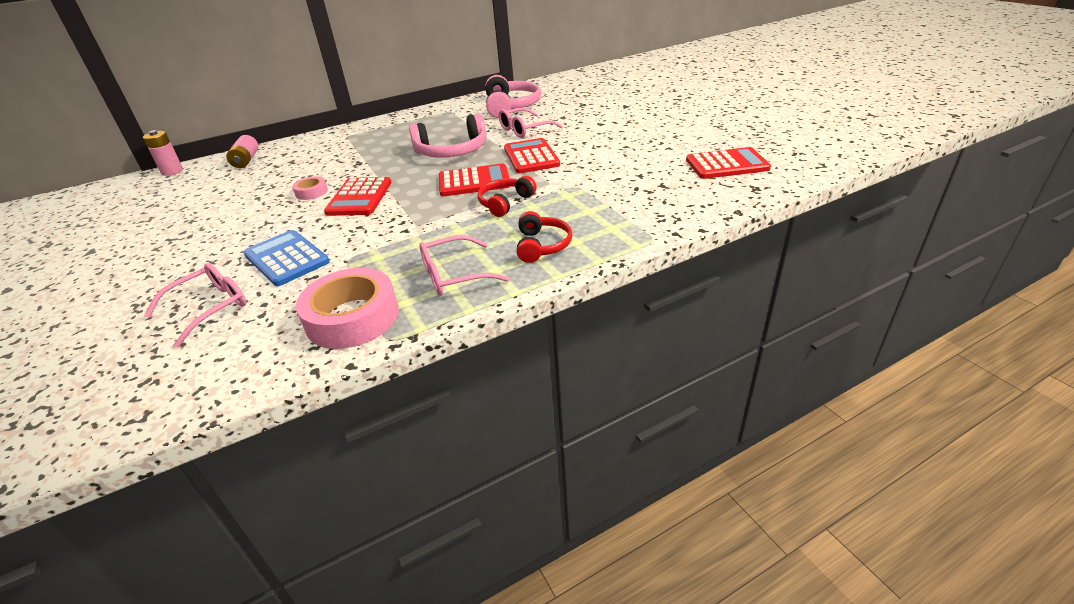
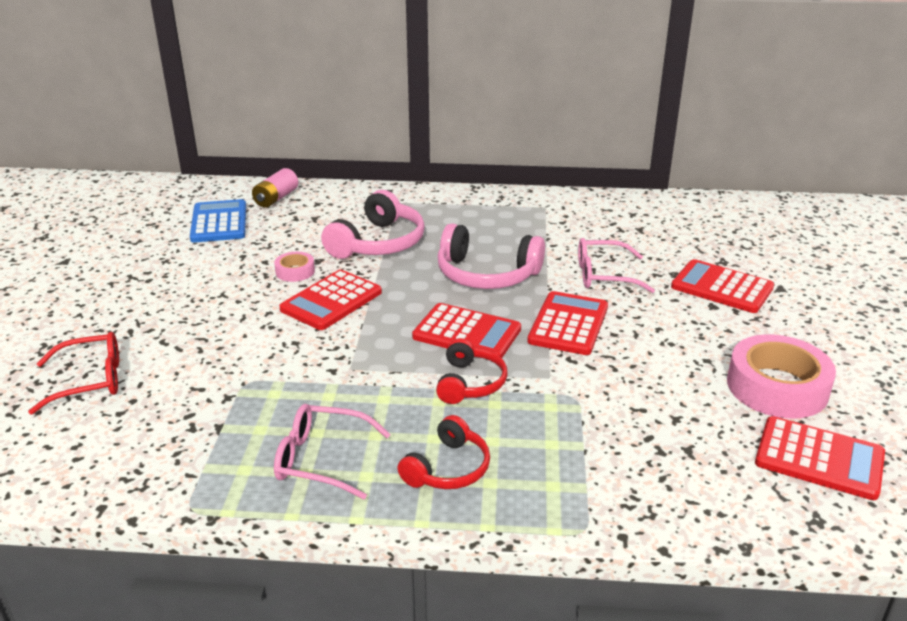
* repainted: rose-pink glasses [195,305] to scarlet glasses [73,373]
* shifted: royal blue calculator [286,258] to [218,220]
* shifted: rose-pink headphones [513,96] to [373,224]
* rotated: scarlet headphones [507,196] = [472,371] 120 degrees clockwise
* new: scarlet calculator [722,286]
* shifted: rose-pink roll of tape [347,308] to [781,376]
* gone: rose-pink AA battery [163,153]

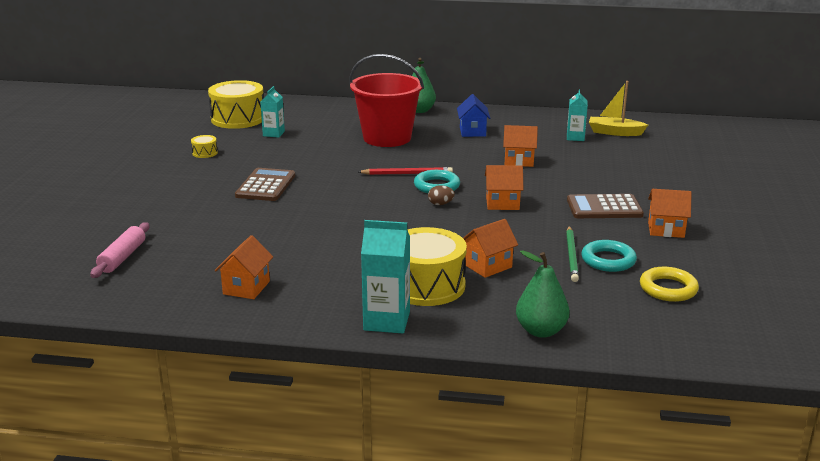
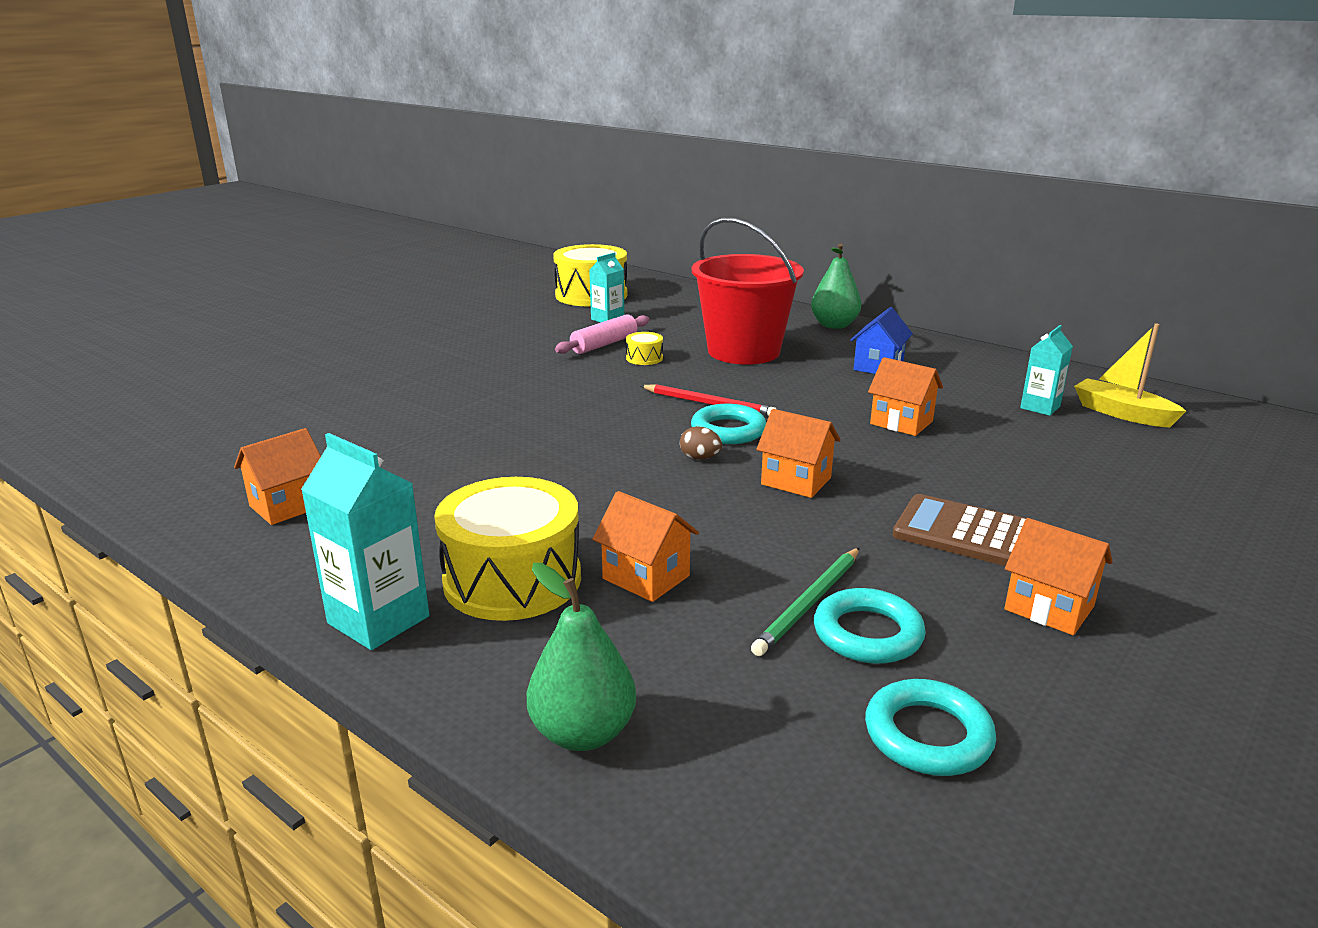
* shifted: rose-pink dough roller [119,250] to [602,334]
* rotated: orange house [490,248] = [645,546] 45 degrees clockwise
* shifted: golden toy drum [204,146] to [644,348]
* repainted: golden hoop [669,284] to turquoise hoop [930,727]
* gone: dark brown calculator [265,184]

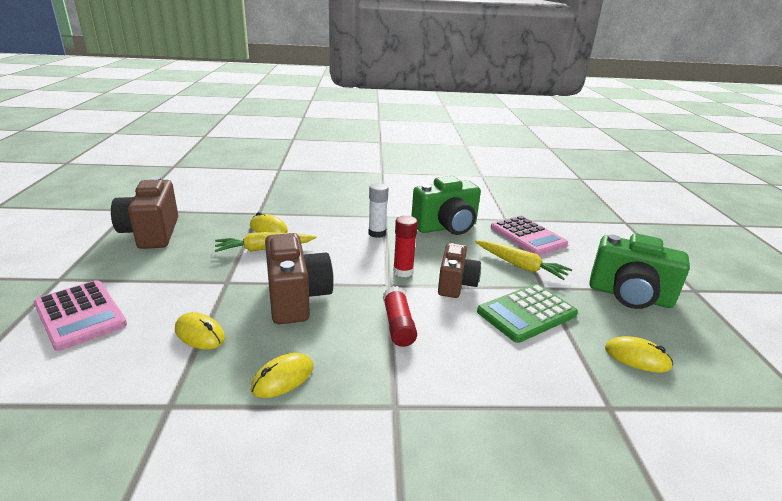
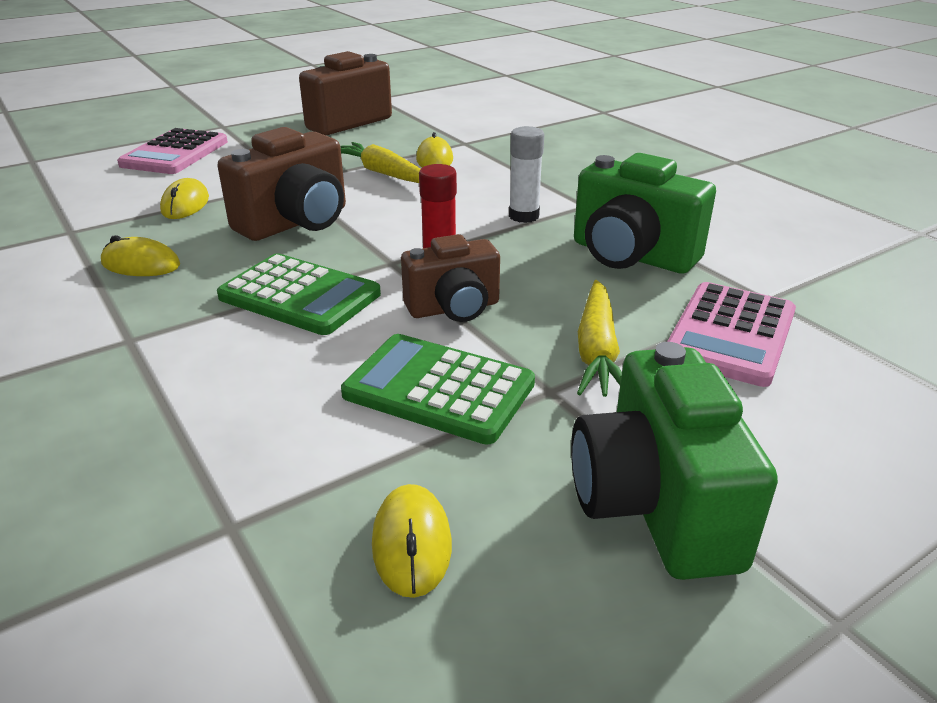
* swapped: scarlet glue stick [400,316] to green calculator [299,294]

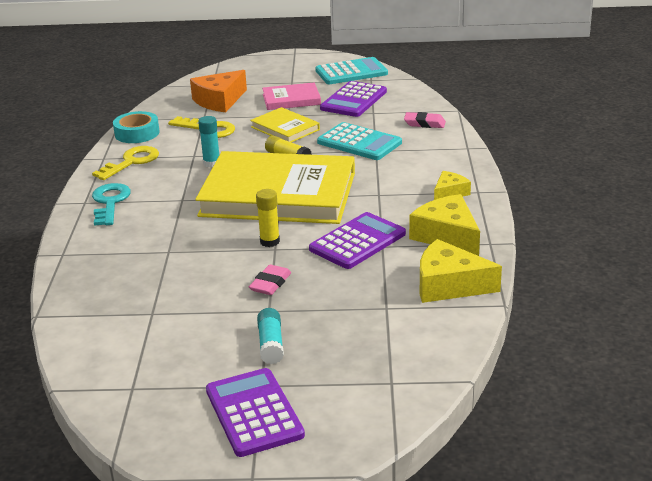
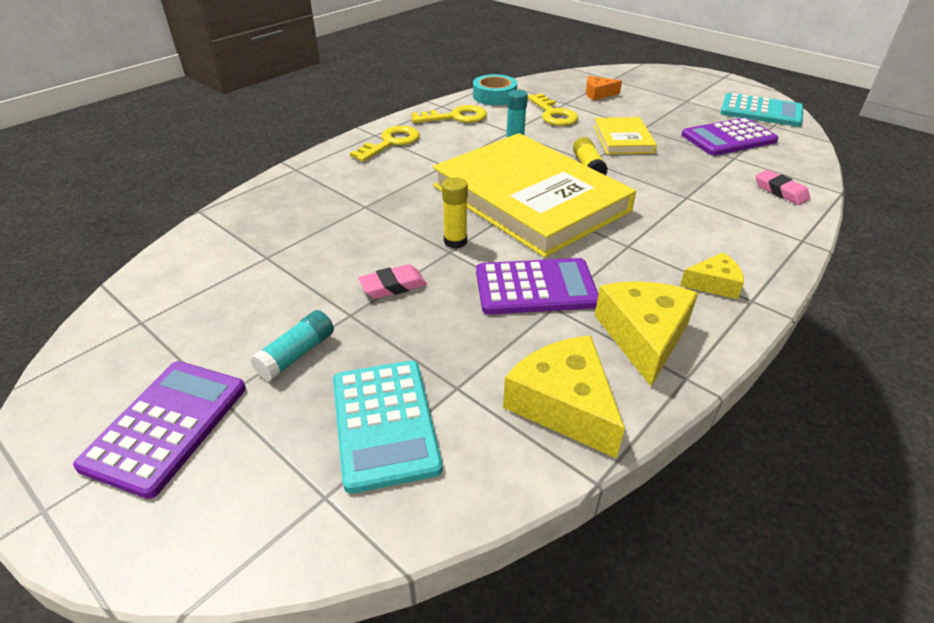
* shifted: turquoise calculator [359,141] to [387,427]
* repainted: turquoise latchkey [111,204] to golden latchkey [385,144]
* scaled: orange piece of cheese [218,91] = [604,88] x0.57
* gone: rose-pink book [291,96]

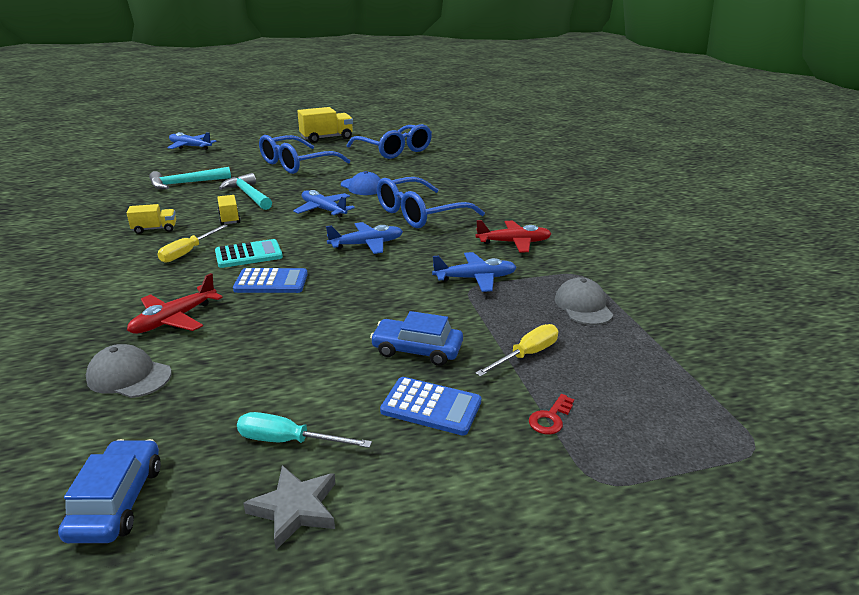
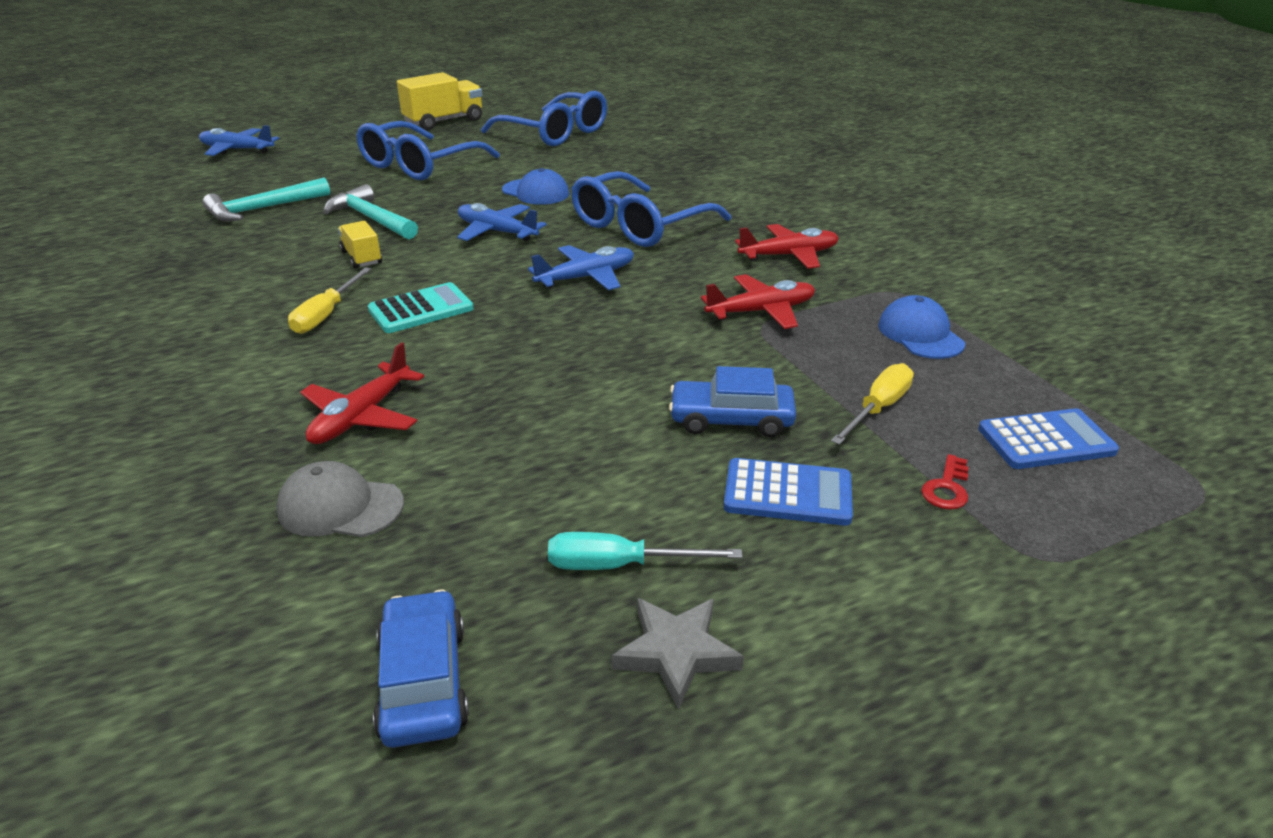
* repainted: royal blue plane [474,272] to scarlet plane [758,301]
* repainted: gray peaked cap [584,301] to royal blue peaked cap [921,327]
* shifted: royal blue calculator [270,280] to [1048,438]
* gone: golden toy truck [151,219]

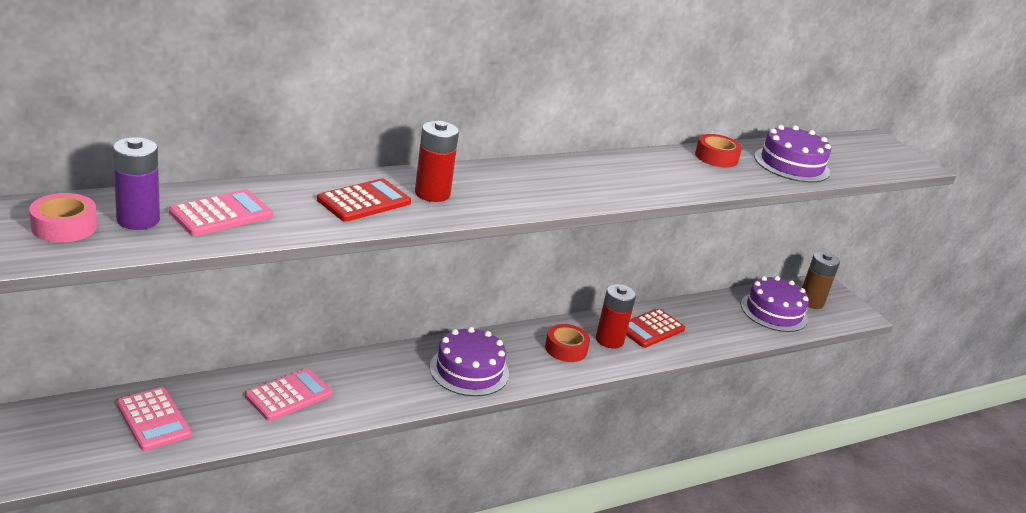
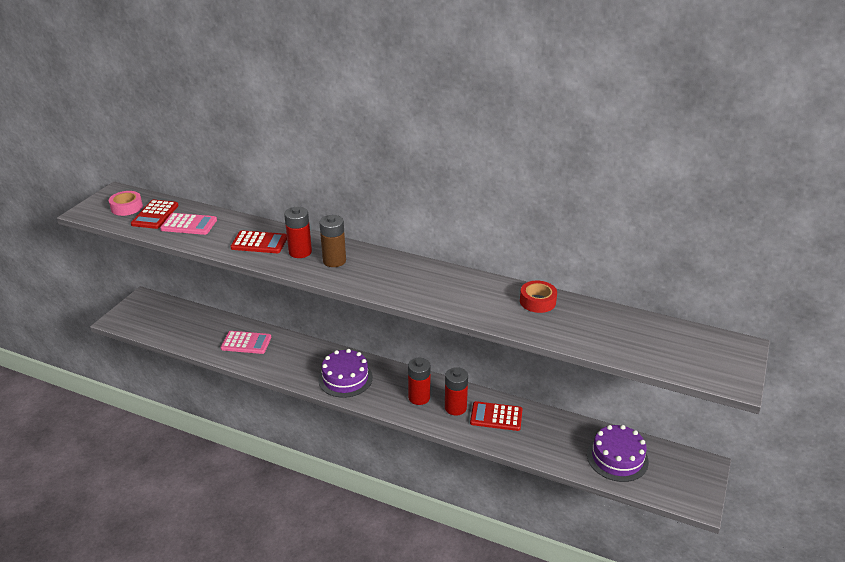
* swapped: violet AA battery [136,183] to scarlet calculator [155,214]
* shifted: dark brown AA battery [821,280] to [332,241]
* swapped: scarlet roll of tape [567,343] to scarlet AA battery [419,381]
* gone: rose-pink calculator [154,419]
* gone: violet layer cake [792,153]

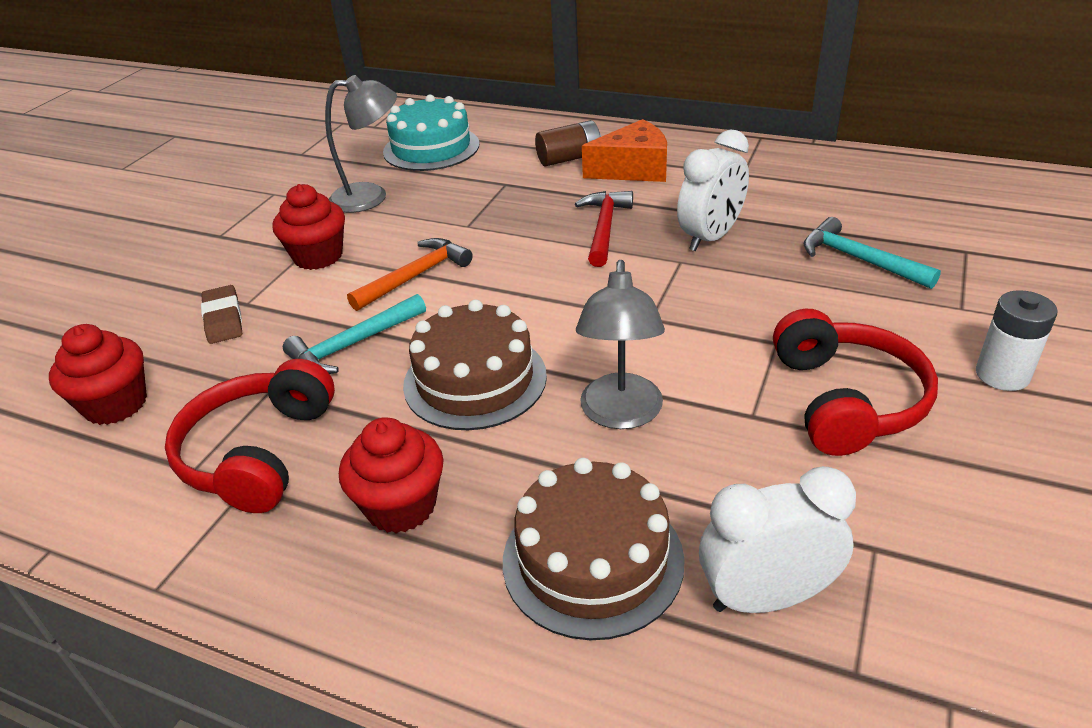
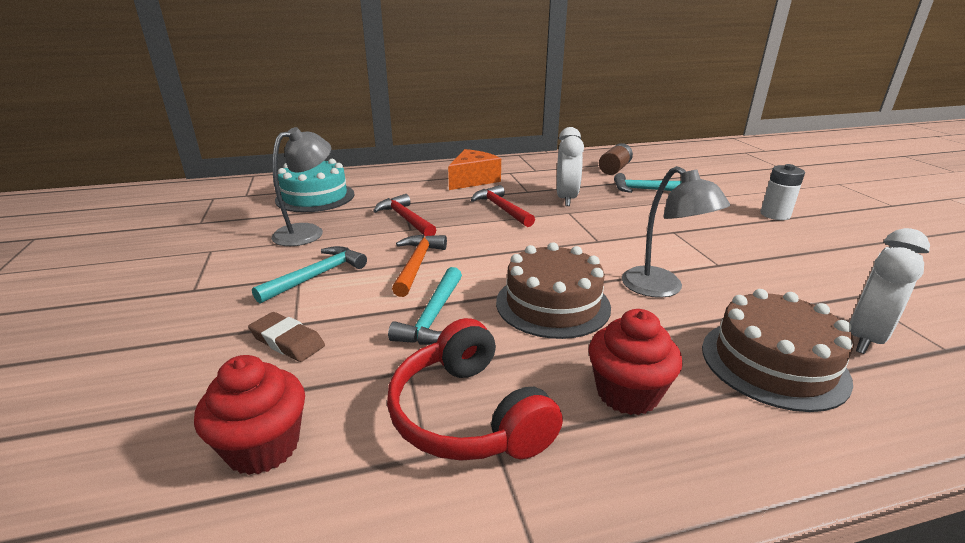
* swapped: scarlet cupcake [308,227] to turquoise claw hammer [309,274]
* new: scarlet claw hammer [404,215]
* shifted: dark brown AA battery [568,143] to [616,159]
* gone: scarlet headphones [855,382]

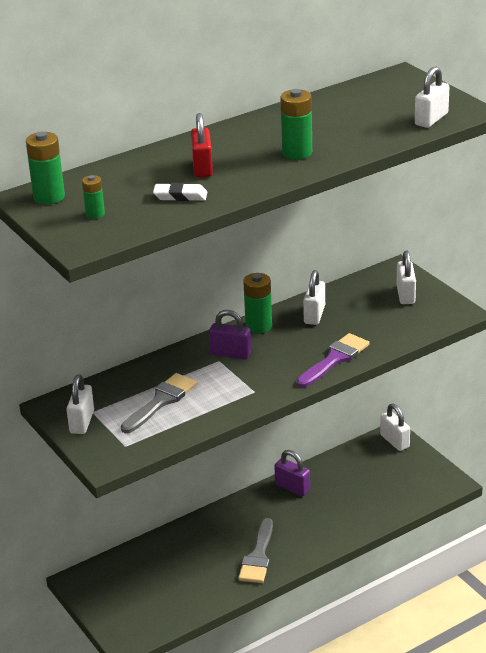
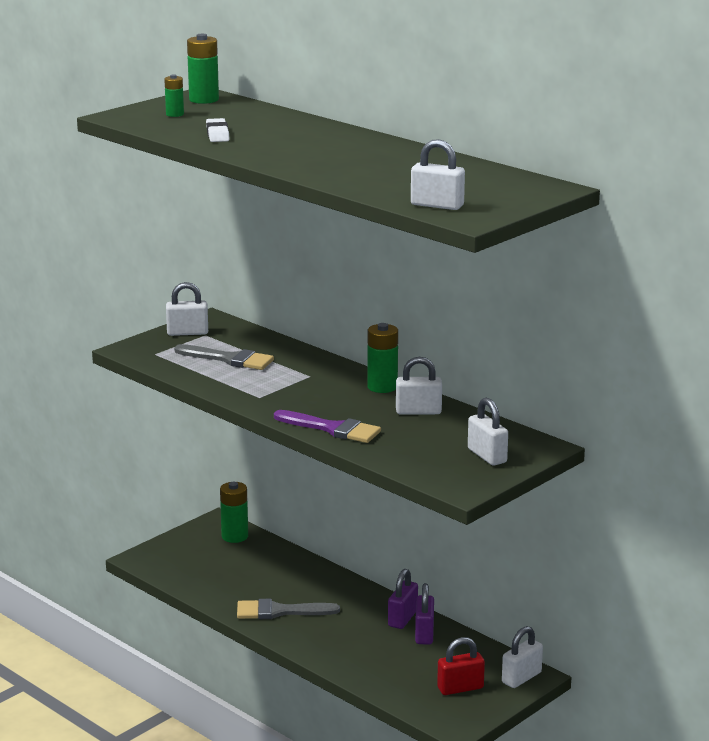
* shifted: green AA battery [296,124] to [234,512]
* shifted: violet lock [230,335] to [424,614]
* shifted: scarlet lock [202,145] to [461,666]
* rotated: white lock [406,277] = [488,432] 75 degrees clockwise

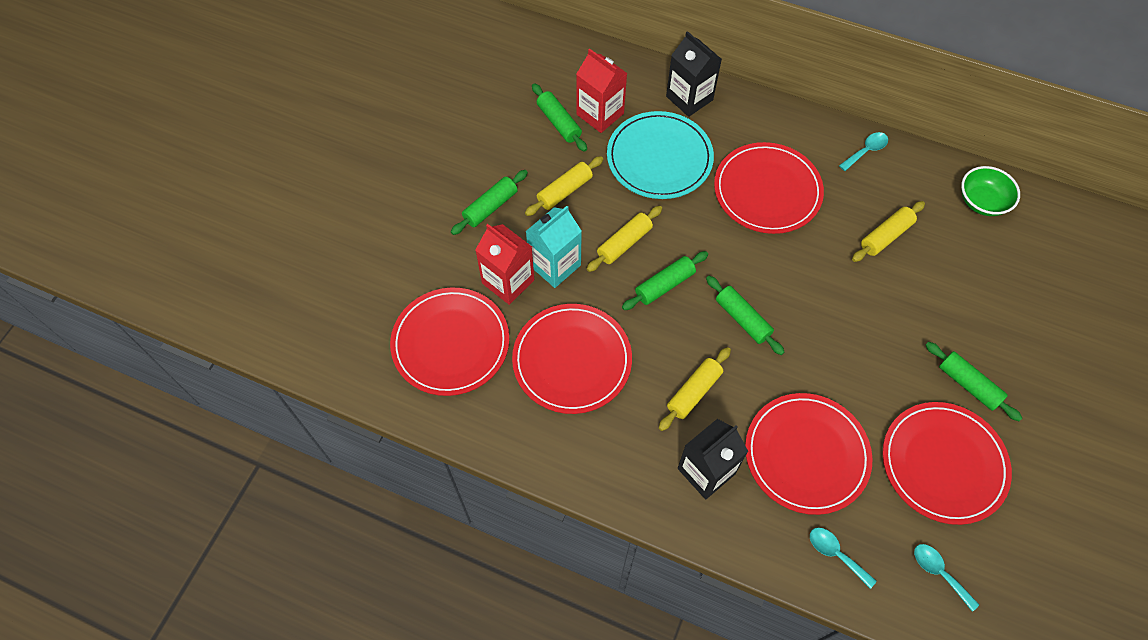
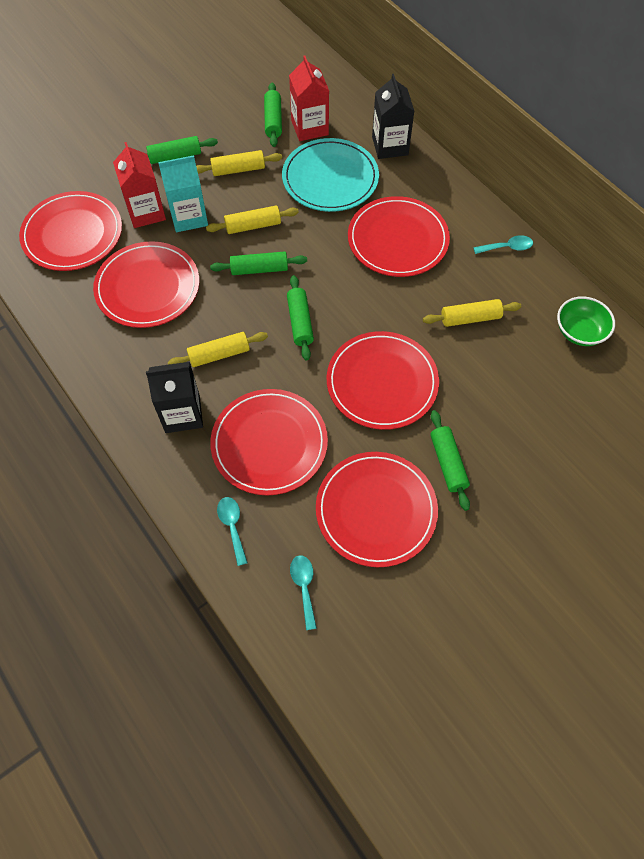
* new: scarlet plate [383,380]

